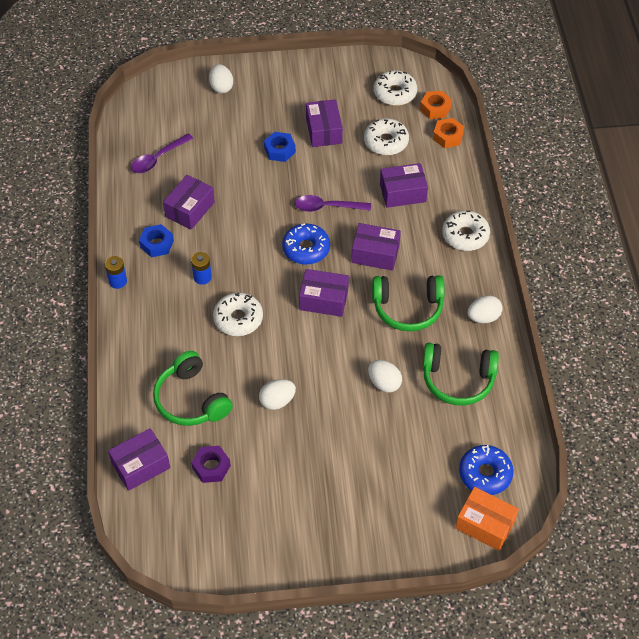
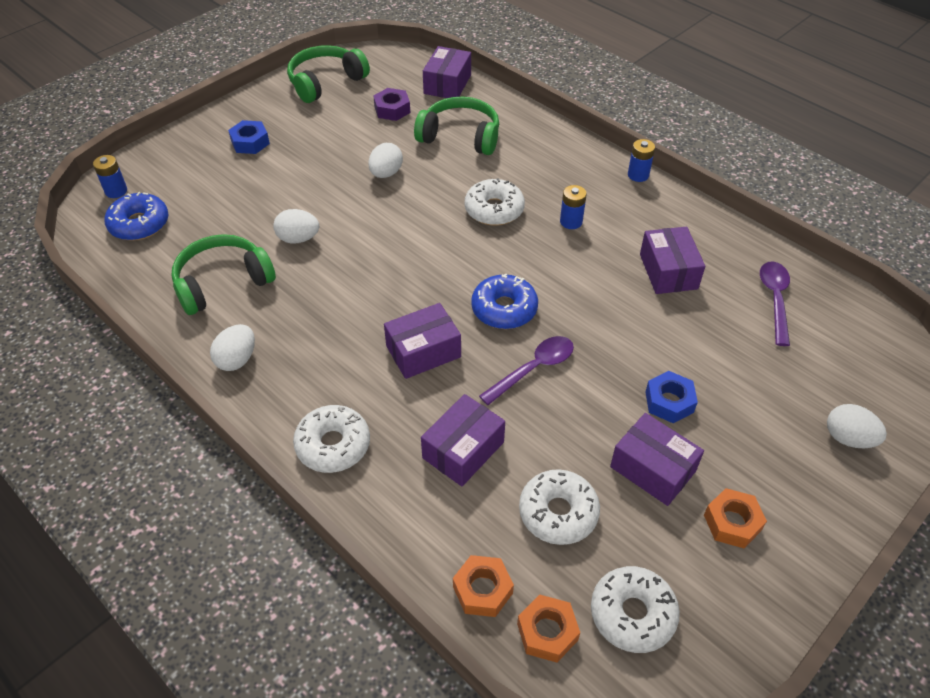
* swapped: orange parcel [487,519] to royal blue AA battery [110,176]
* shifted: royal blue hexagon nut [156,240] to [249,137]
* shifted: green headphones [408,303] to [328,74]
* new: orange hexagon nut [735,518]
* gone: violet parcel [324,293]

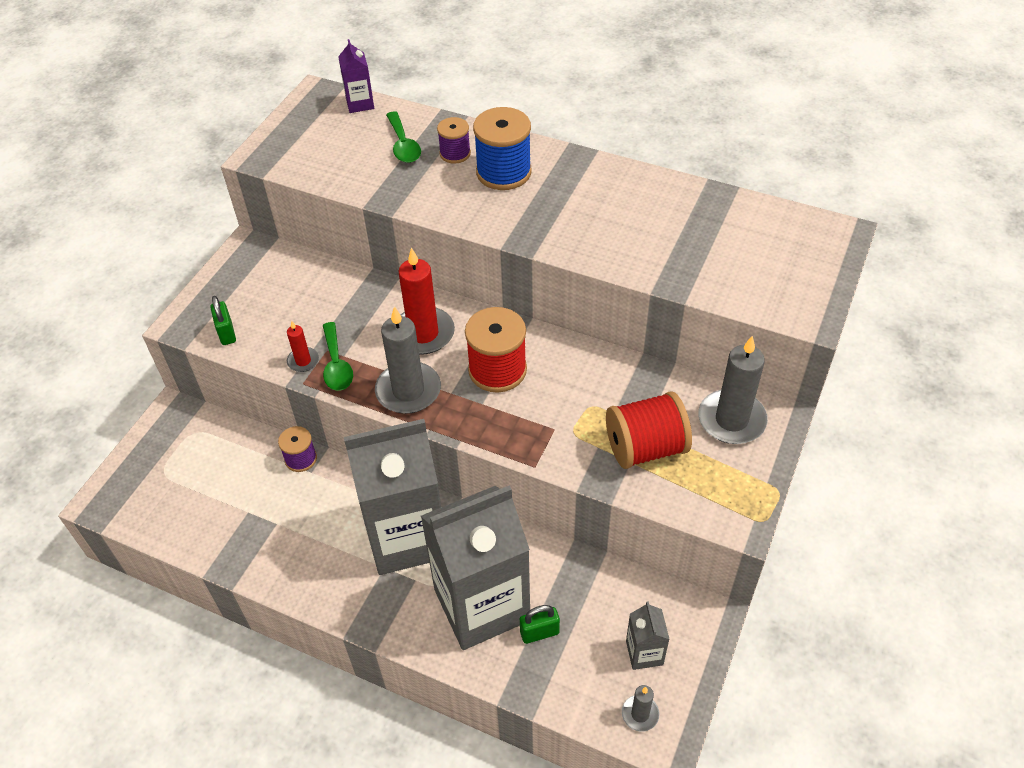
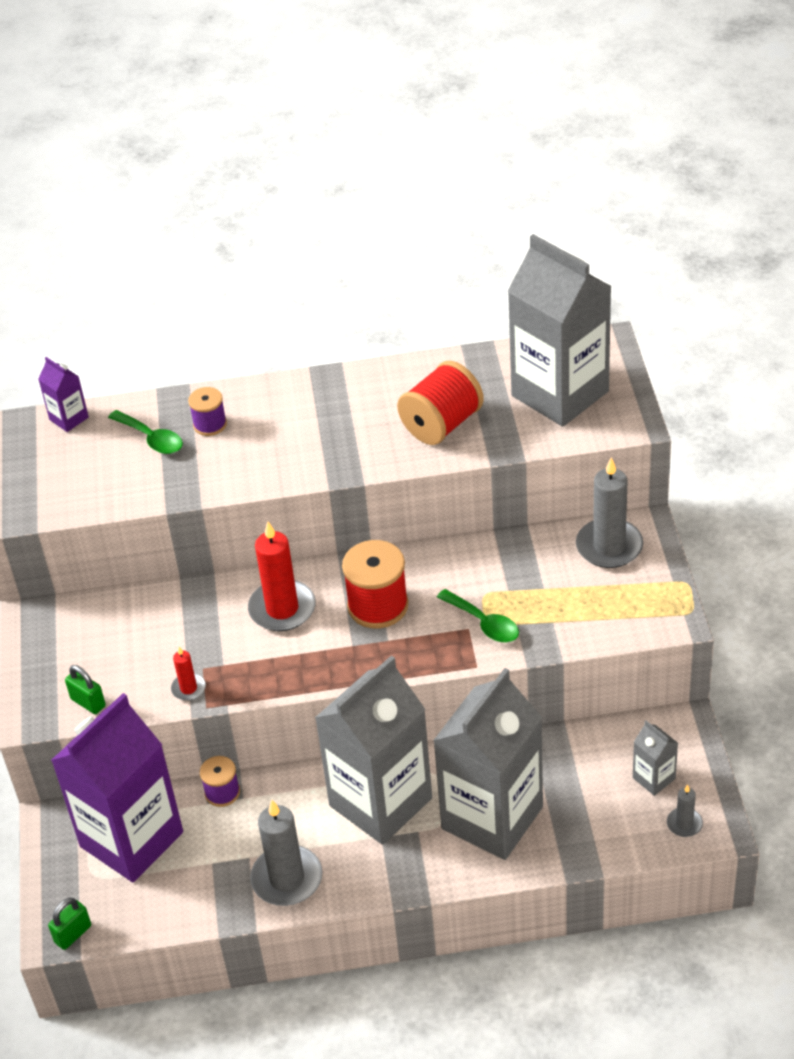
* shifted: green lock [540,624] to [69,924]
* new: violet milk carton [117,787]
* shifted: gray pillar candle [408,360] to [286,853]
* shifted: scarlet reel of thread [649,430] to [440,403]
* shifted: green tablespoon [338,356] to [478,616]
* new: gray milk carton [559,330]
* gone: royal blue reel of thread [502,148]

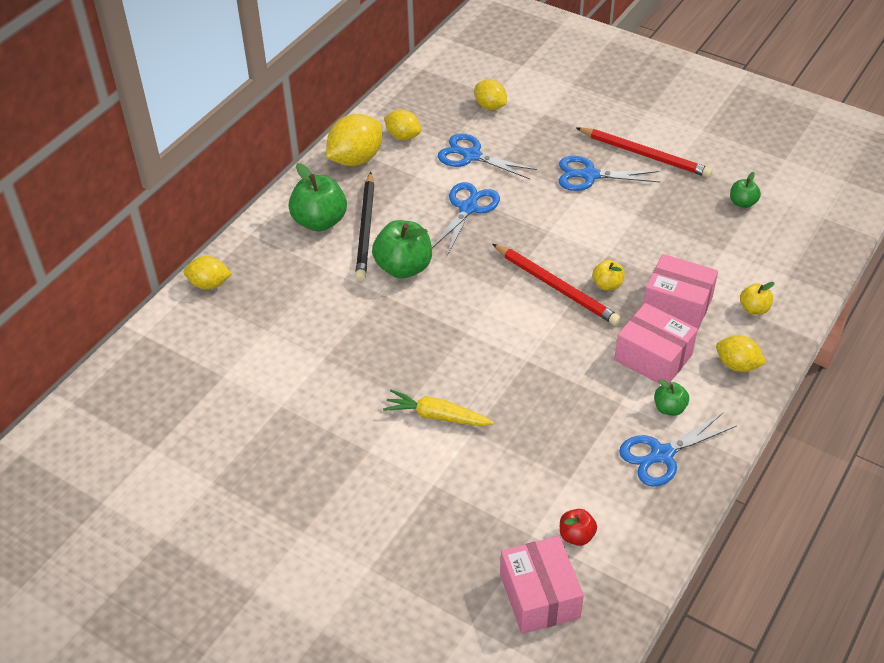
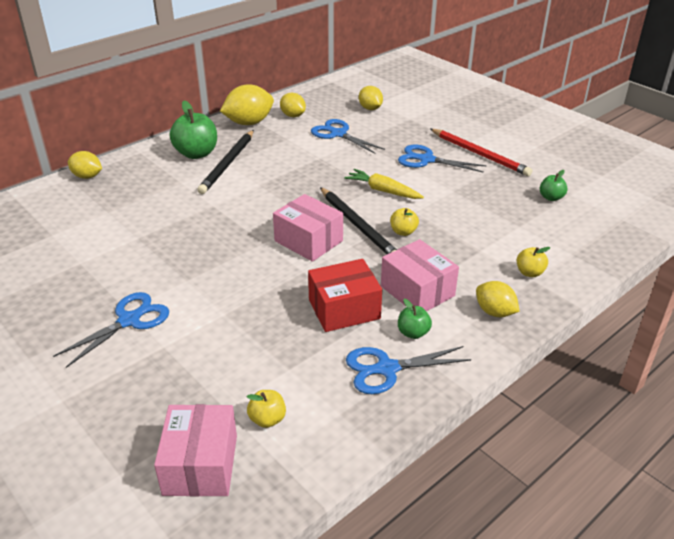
* shifted: royal blue shears [466,219] to [111,330]
* repainted: scarlet apple fruit [578,527] to golden apple fruit [266,409]
* shifted: rose-pink parcel [680,292] to [308,228]
* new: scarlet parcel [345,295]
* repainted: scarlet pencil [557,284] to ebony pencil [358,220]
* shifted: golden carrot [438,408] to [384,184]
* gone: green apple fruit [402,249]

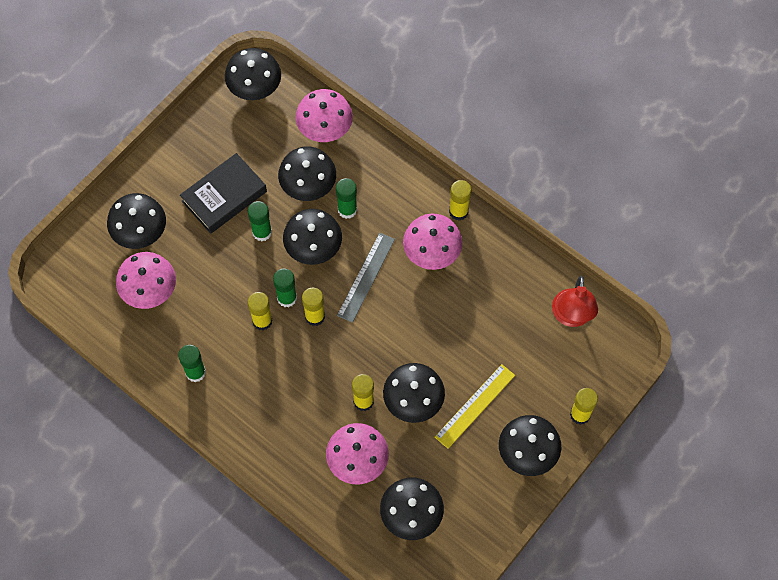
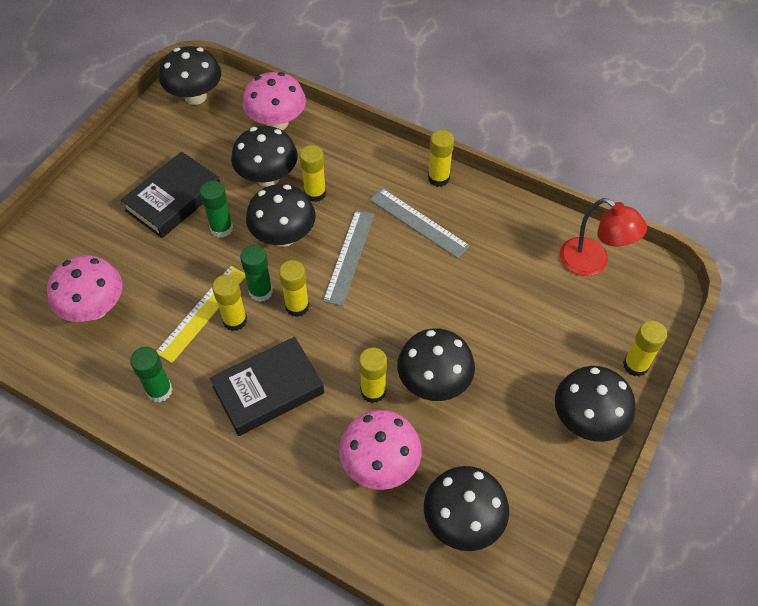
* shifted: golden straightedge [475,406] to [201,314]
* new: ebony book [267,386]
* repainted: green glue stick [346,198] to golden glue stick [313,173]
* swapped: rose-pink mushroom [432,242] to gray straightedge [420,223]
* rotated: scarlet reading lamp [575,301] = [603,237] 45 degrees counterclockwise
* gone: ebony mushroom [136,221]

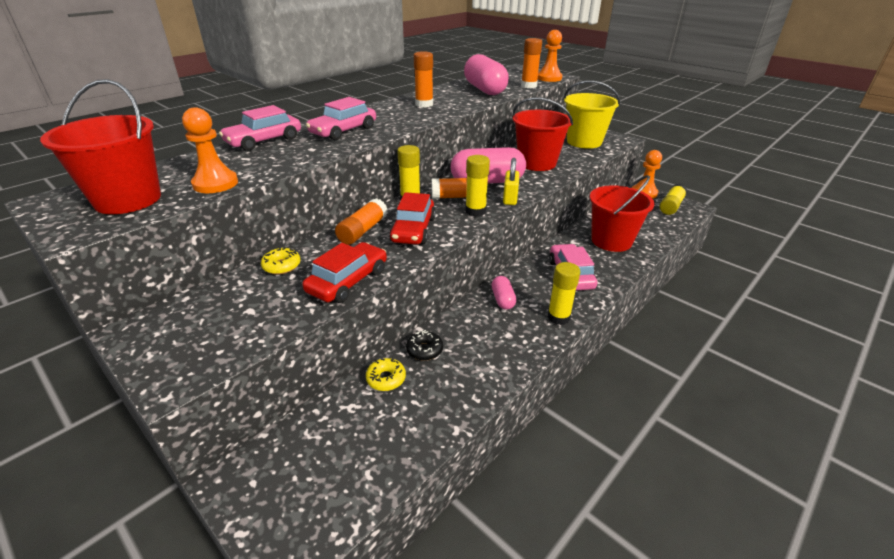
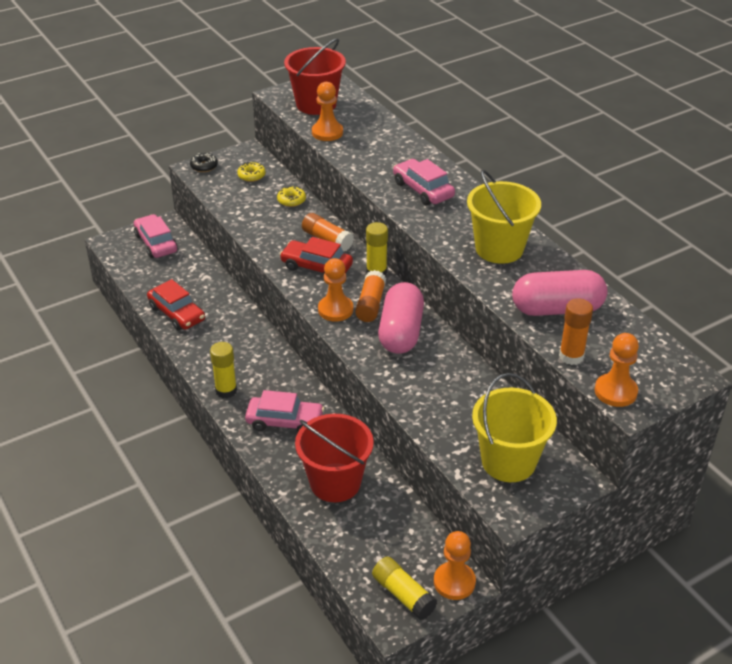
* shifted: rose-pink car [260,128] to [156,236]
* shifted: scarlet car [344,272] to [176,304]
* shifted: ebony doughnut [424,345] to [204,162]
* shifted: golden doughnut [386,374] to [251,172]
* swapped: golden glue stick [477,185] to orange chess pawn [335,290]
* swapped: orange glue stick [423,79] to golden bucket [504,217]
* gone: rose-pink capsule [504,293]
* gone: golden lock [511,181]
* gone: scarlet bucket [542,134]

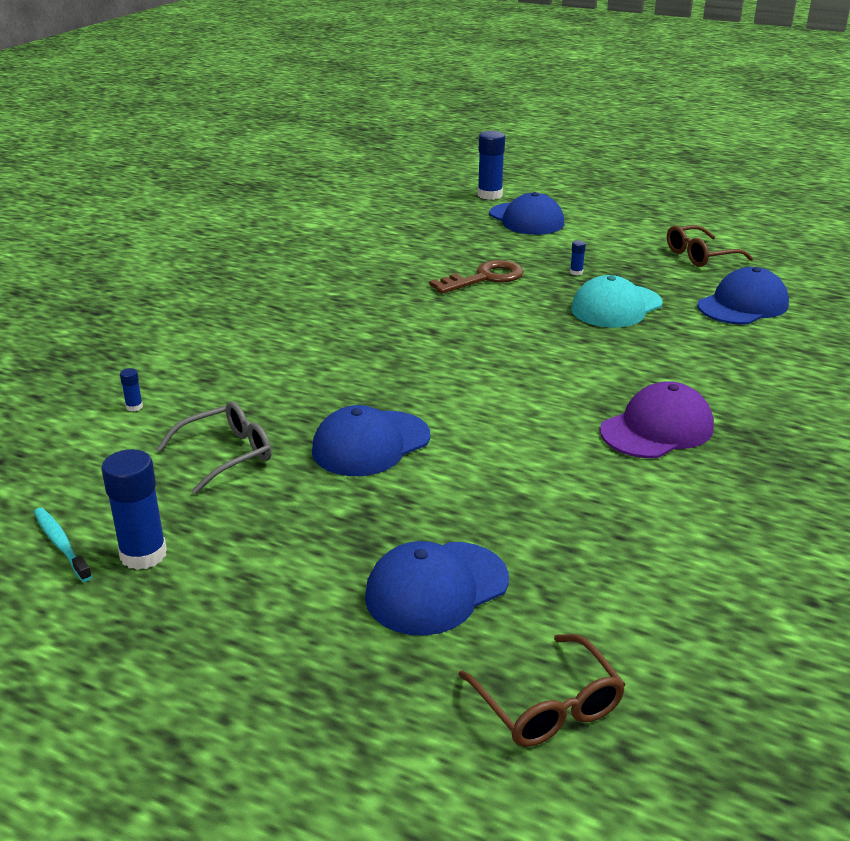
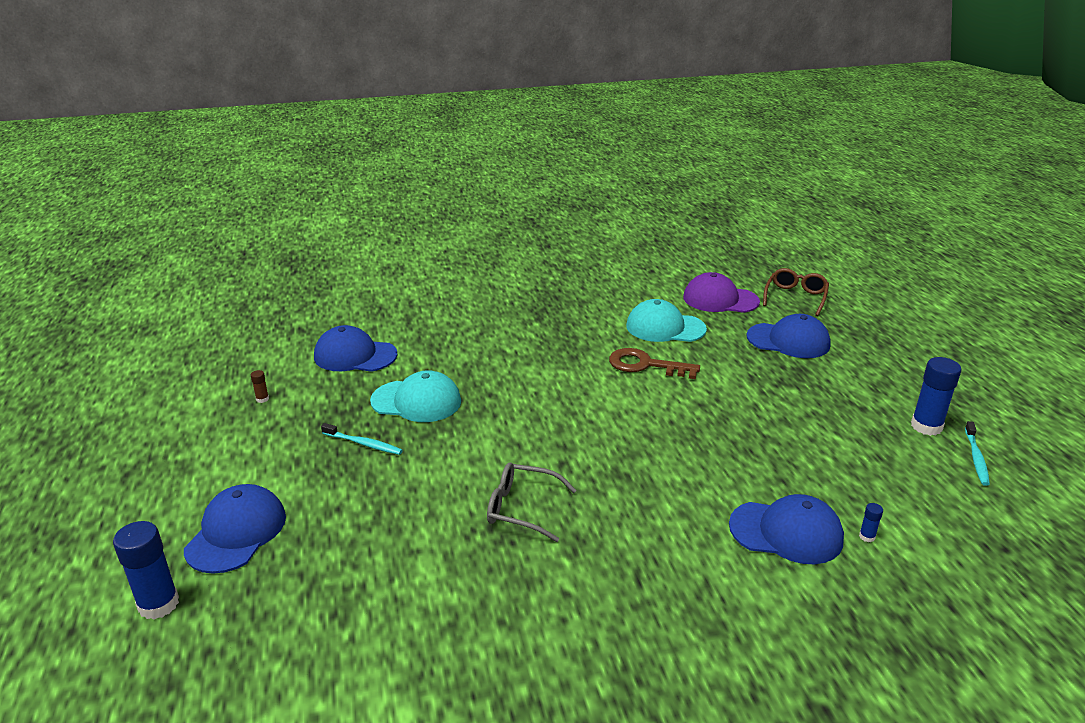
* swapped: dark brown glasses [710,246] to dark brown glue stick [260,386]
* swapped: royal blue glue stick [578,257] to turquoise toothbrush [362,439]
* shifted: gray glasses [214,447] to [532,502]
* shifted: dark brown latchkey [476,277] to [654,363]
* new: turquoise peaked cap [666,320]
* shifted: violet peaked cap [657,419] to [721,292]
* shifted: royal blue peaked cap [371,440] to [786,529]

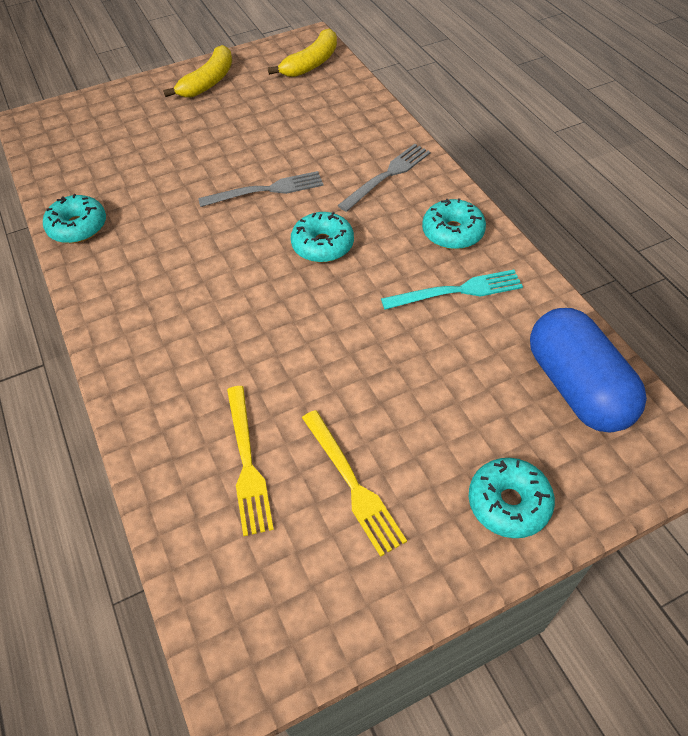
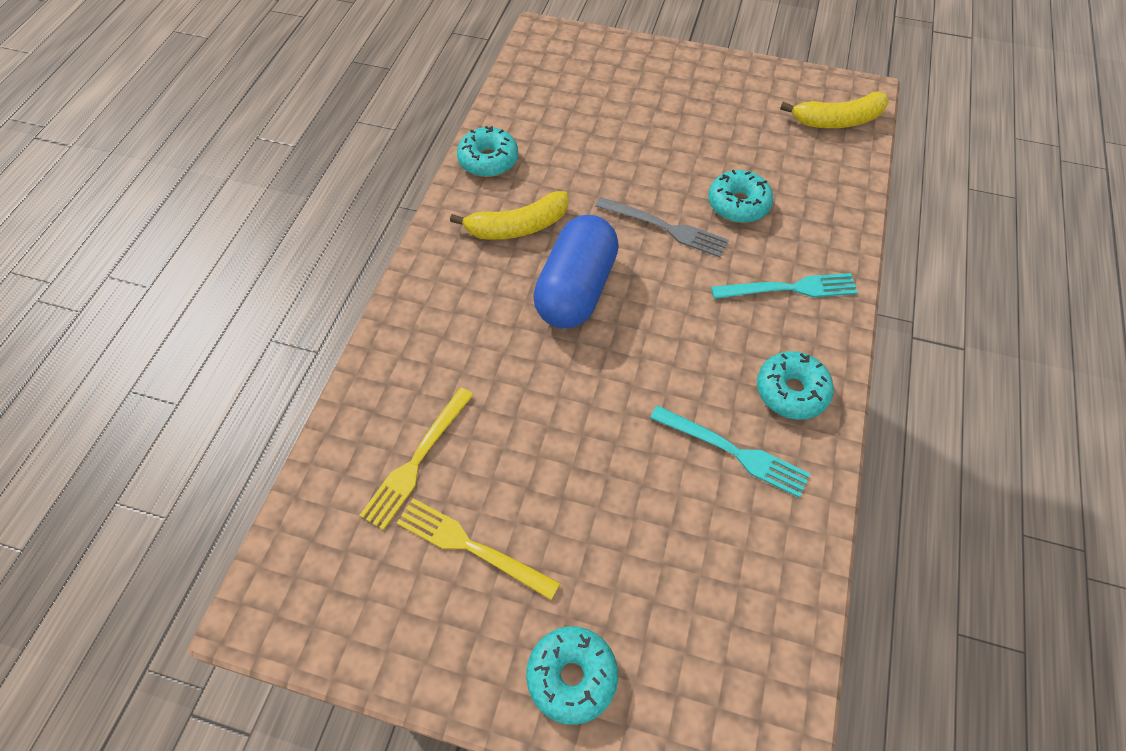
* rotated: golden table fork [354,483] = [478,549] 105 degrees clockwise
* shifted: golden toy banana [197,71] to [509,215]
* shifted: royal blue capsule [588,370] to [576,272]
* shifted: turquoise doughnut [322,237] to [740,196]
* repainted: gray table fork [383,178] to turquoise table fork [784,286]

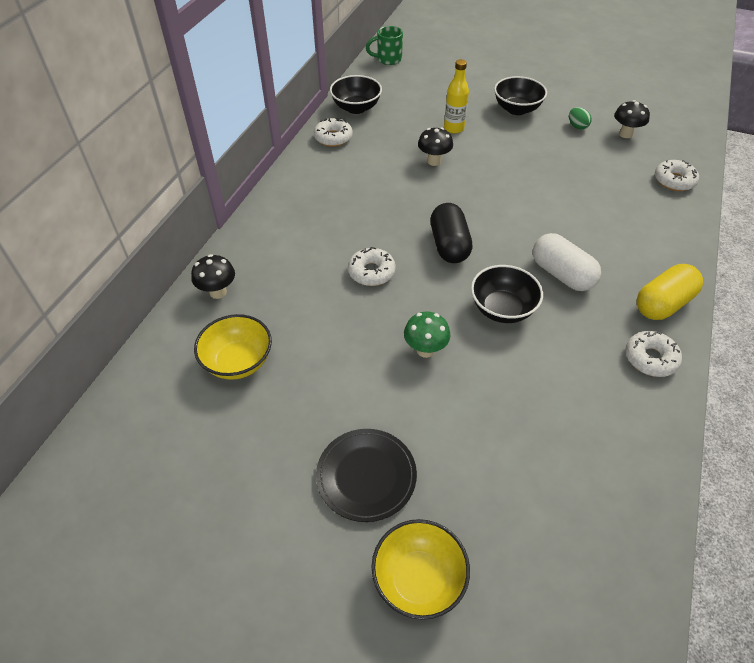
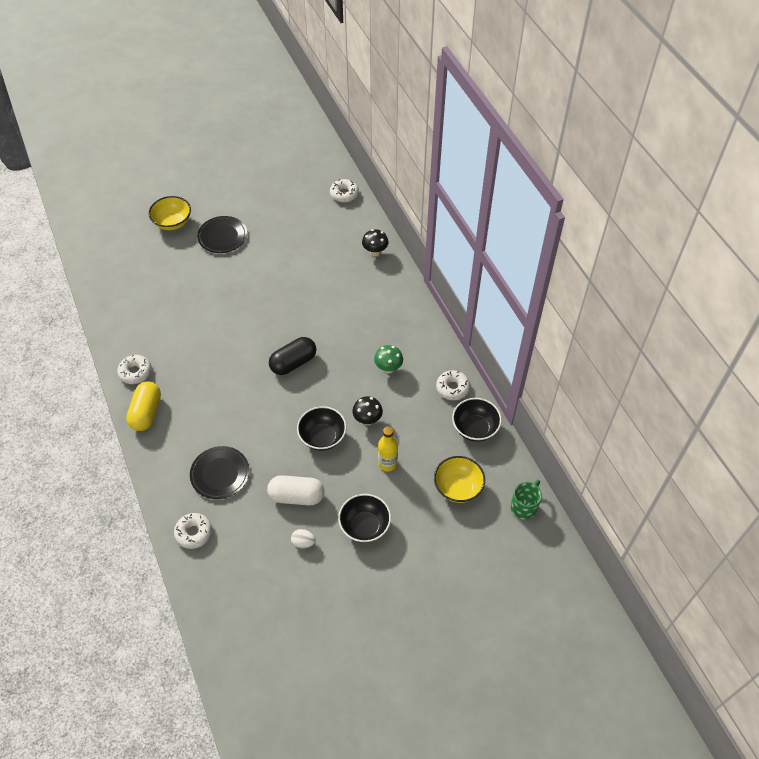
* new: ebony plate [219,472]
* shifted: white capsule [567,262] to [295,490]
* rotated: ebony capsule [451,233] = [292,356] 75 degrees counterclockwise
* repainted: green toy egg [580,118] to white toy egg [303,538]
* shifted: ebony serving bowl [507,294] to [321,428]
* shifted: white doughnut [372,266] to [344,191]
* shifted: green mushroom [427,335] to [388,359]
* shifted: golden serving bowl [233,347] to [459,479]
* gone: ebony mushroom [632,119]

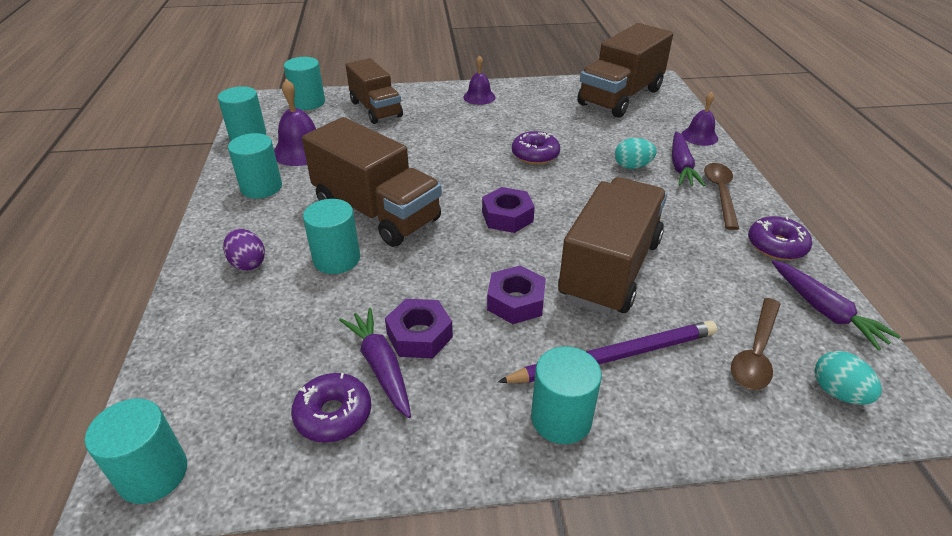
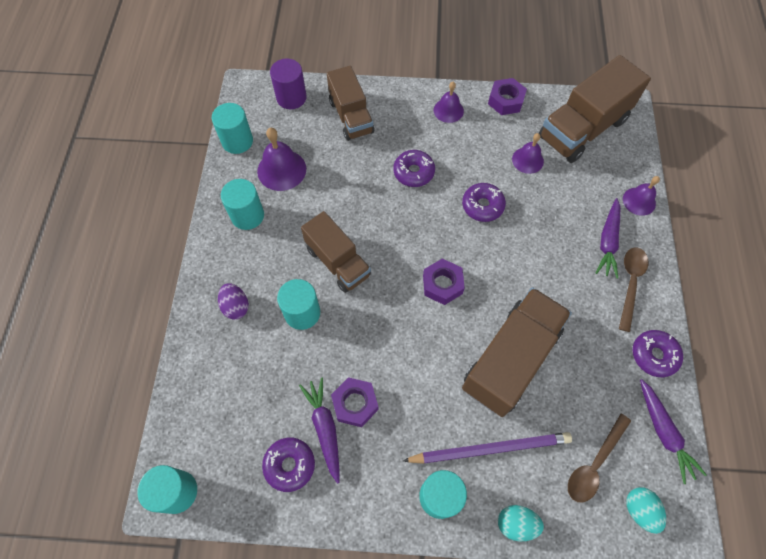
* repainted: turquoise solid cylinder [304,83] to violet solid cylinder [288,84]
* scaled: dark brown toy truck [372,182] = [336,252] x0.66
* new: violet doughnut [414,168]
* shifted: violet hexagon nut [516,294] to [507,96]
* shifted: turquoise toy egg [636,153] to [521,523]
* new: violet hand bell [528,153]

